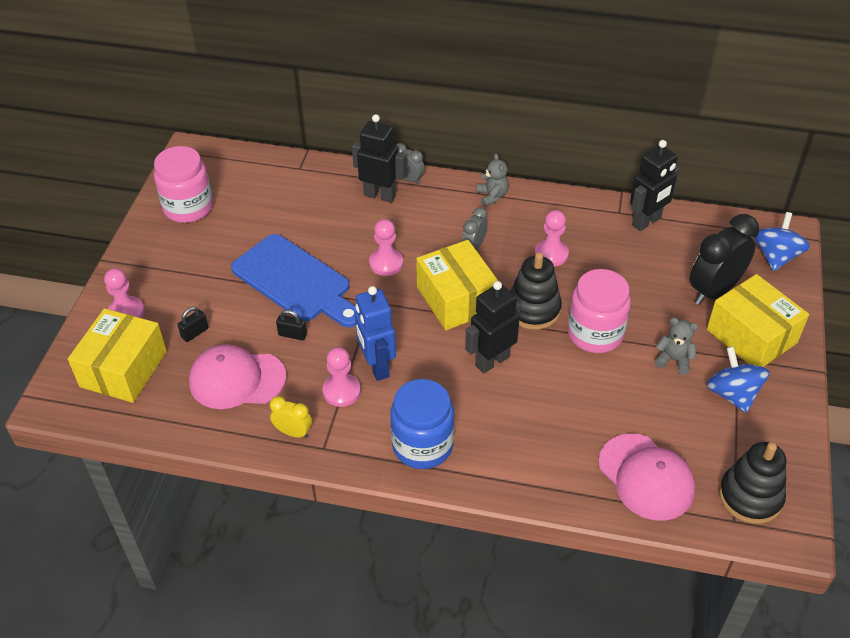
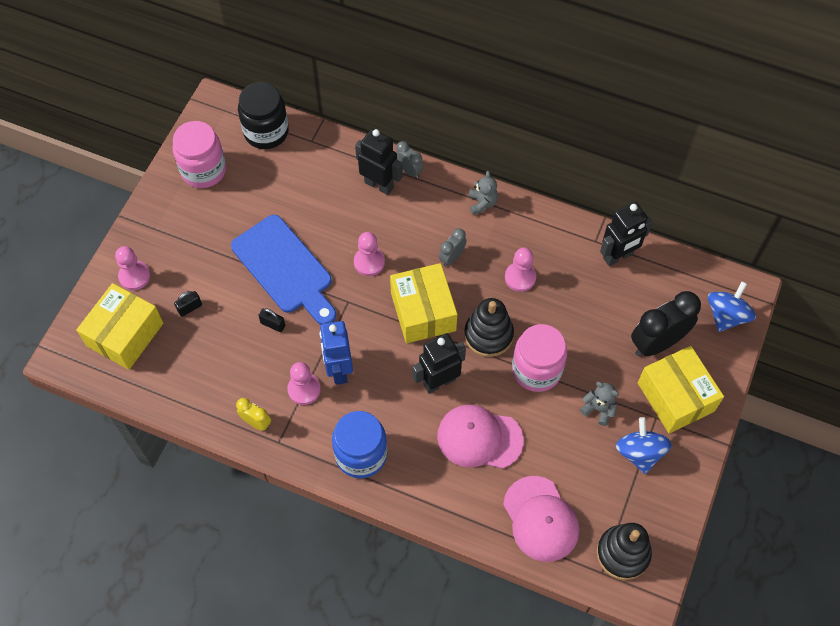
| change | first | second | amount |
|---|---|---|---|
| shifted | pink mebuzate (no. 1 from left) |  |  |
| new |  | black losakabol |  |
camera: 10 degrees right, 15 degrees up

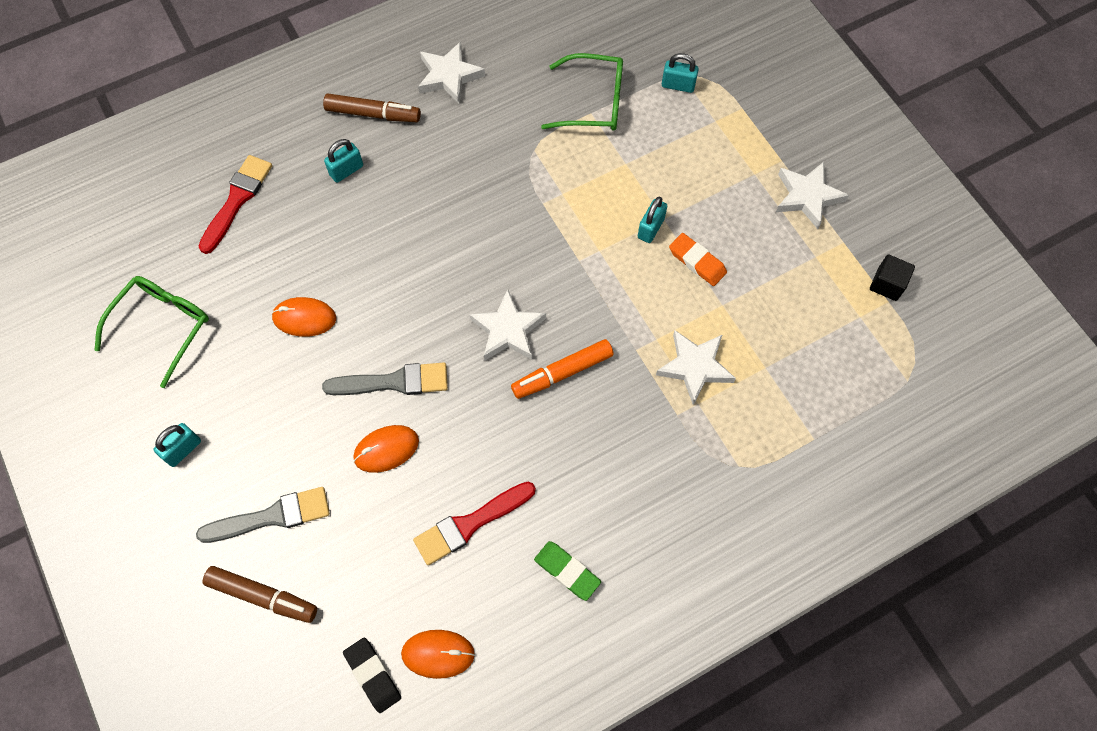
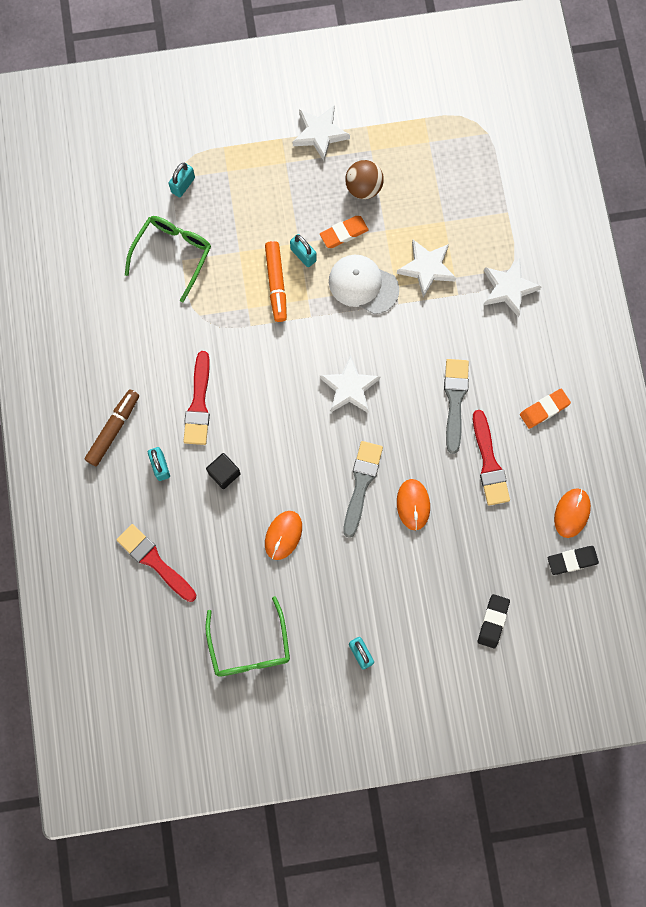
| change | first | second | amount |
|---|---|---|---|
| shifted | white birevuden (no. 1 from left in the first image) | white birevuden (no. 4 from left) |  |
| shifted | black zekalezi |  |  |
| rotated | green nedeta (no. 1 from left in the first image) | green nedeta (no. 2 from left) | 150 degrees counterclockwise |
| shifted | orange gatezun |  |  |
| shifted | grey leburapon (no. 1 from left in the first image) | grey leburapon (no. 2 from left) |  |
| repainted | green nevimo | orange nevimo (no. 2 from left) |  |
| swapped | brown gatezun (no. 1 from left) | black nevimo (no. 1 from left) |  |
| new |  | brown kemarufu |  |
| new |  | white mebuzate |  |
| new |  | red leburapon (no. 2 from left) |  |
camera: 70 degrees left, 10 degrees up

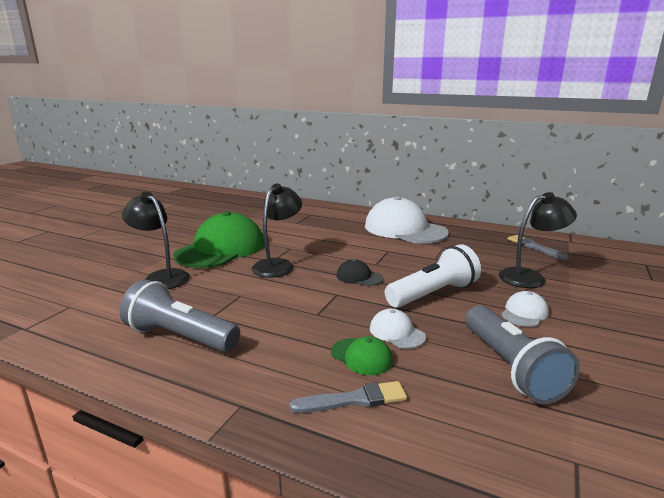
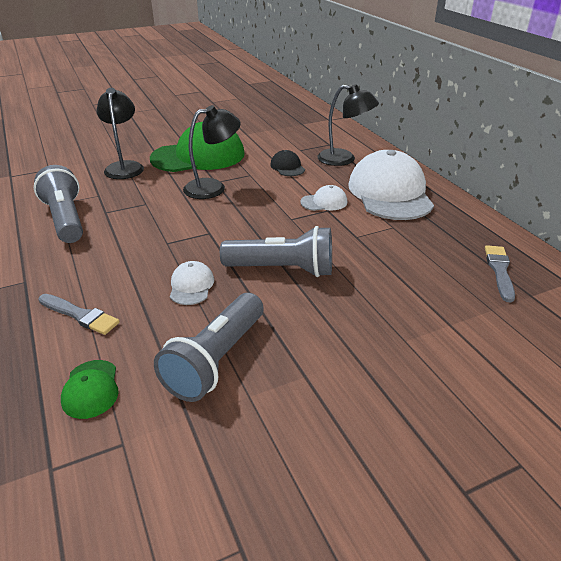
| change | first | second | amount |
|---|---|---|---|
| shifted | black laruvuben (no. 3 from left) |  |  |
| repainted | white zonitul | grey zonitul (no. 3 from left) |  |
| shifted | black mebuzate |  |  |
| shifted | white mebuzate (no. 3 from left in the first image) | white mebuzate (no. 2 from left) |  |
| shifted | green mebuzate (no. 2 from left in the first image) | green mebuzate (no. 1 from left) |  |
camera: 40 degrees right, 15 degrees up

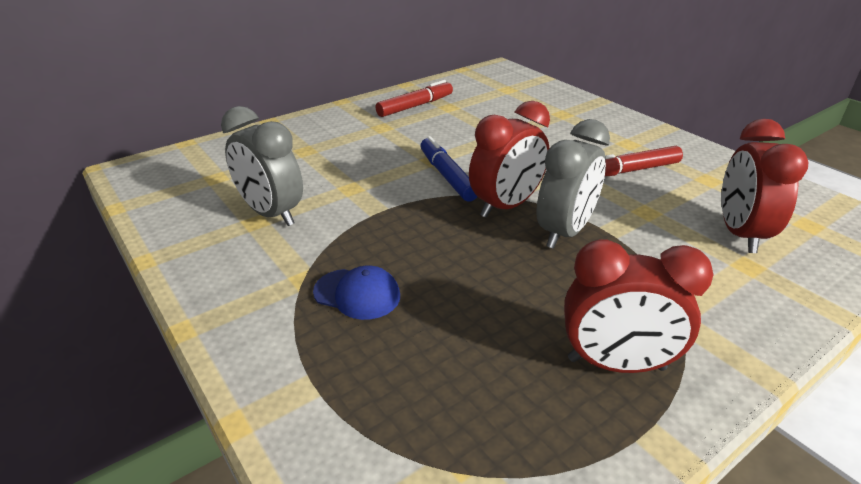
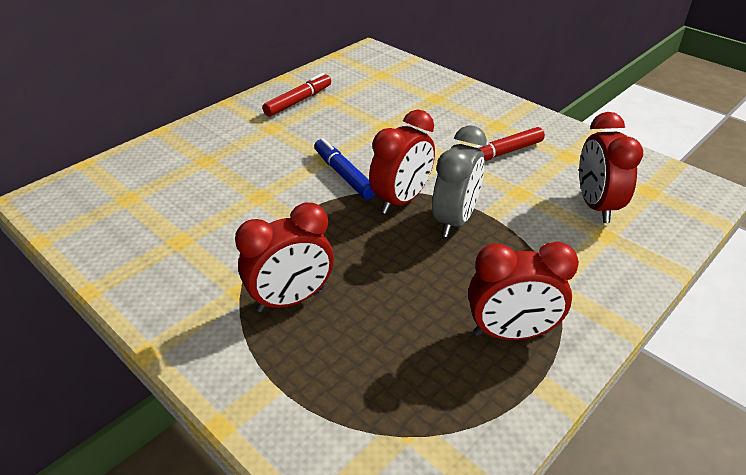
| change | first | second | amount |
|---|---|---|---|
| gone | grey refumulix (no. 1 from left) |  |  |
| swapped | blue mebuzate | red refumulix (no. 1 from left) |  |
camera: 10 degrees left, 5 degrees up

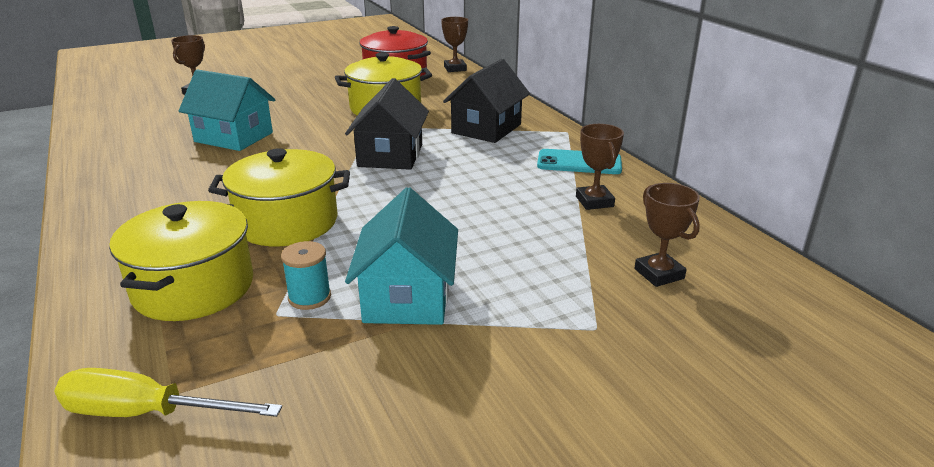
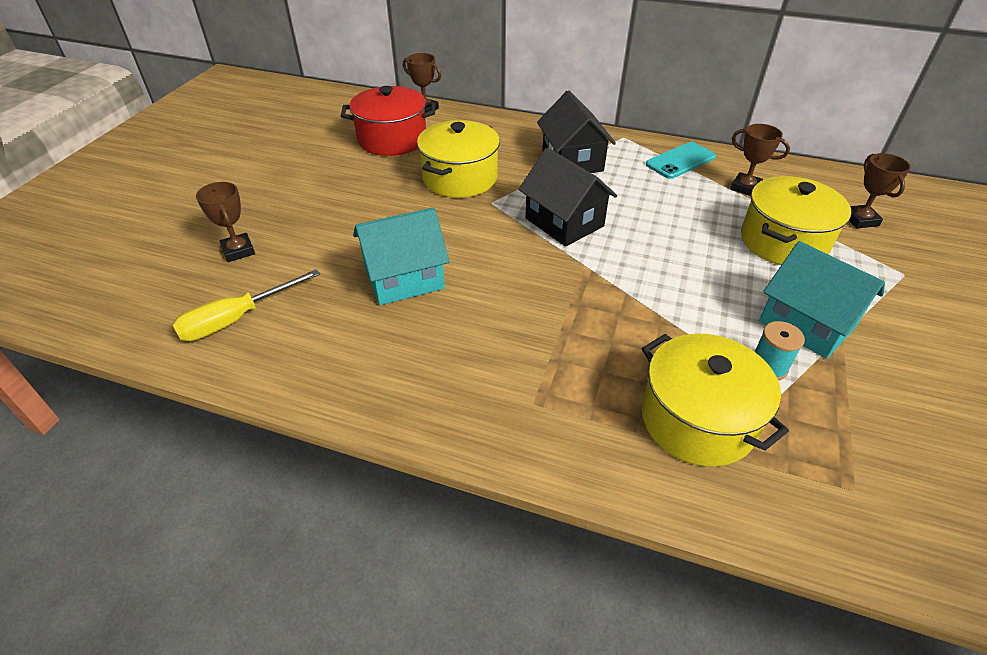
| change | first | second | amount |
|---|---|---|---|
| shifted | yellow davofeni (no. 2 from left in the first image) | yellow davofeni (no. 3 from left) |  |
| rotated | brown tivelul (no. 4 from left) |  | 60 degrees clockwise |
| shifted | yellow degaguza |  |  |
camera: 45 degrees left, 15 degrees up

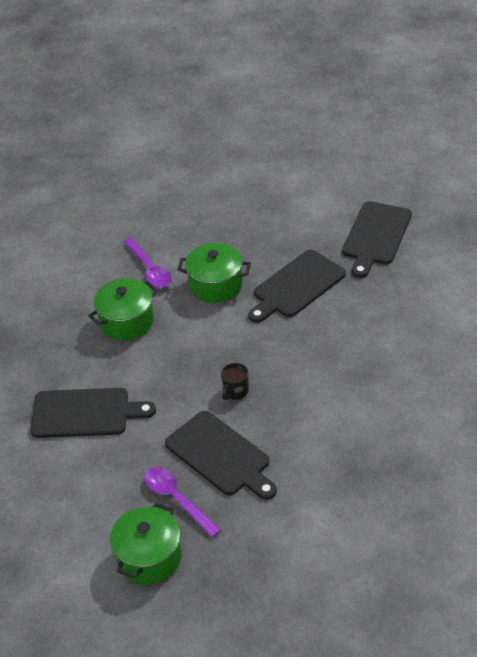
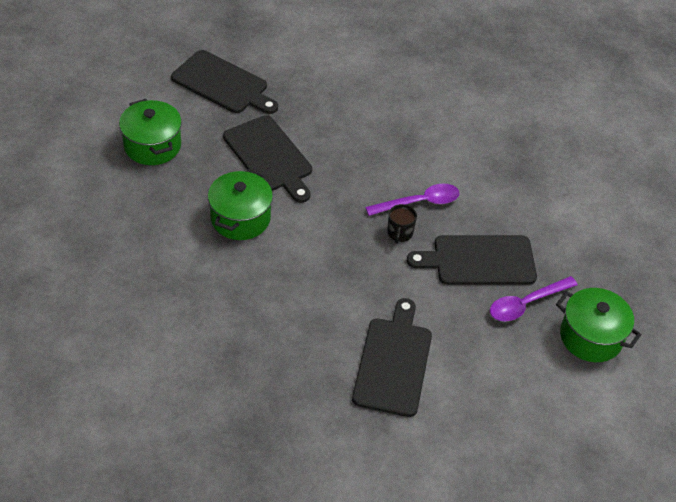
| change | first | second | amount |
|---|---|---|---|
| shifted | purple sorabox (no. 1 from left) |  |  |
| shifted | green davofeni (no. 1 from left) |  |  |
| rotated | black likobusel |  | 60 degrees clockwise |
| rotated | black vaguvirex (no. 2 from left in the first image) | black vaguvirex (no. 4 from left) | 150 degrees counterclockwise |
camera: 85 degrees left, 5 degrees up

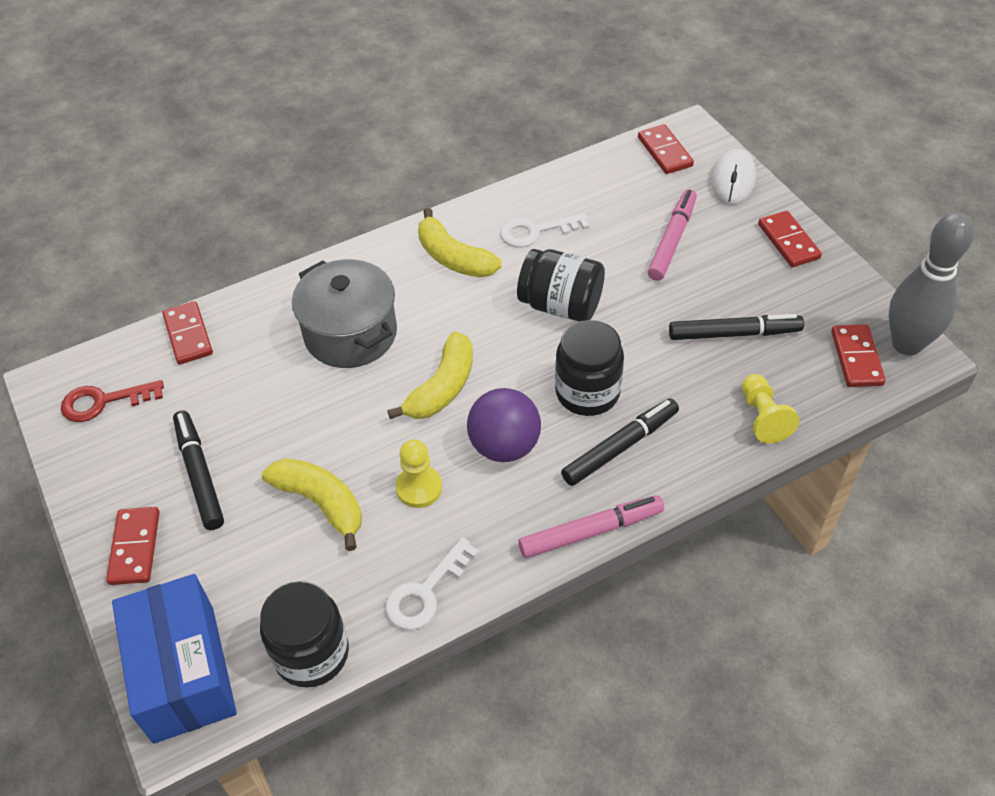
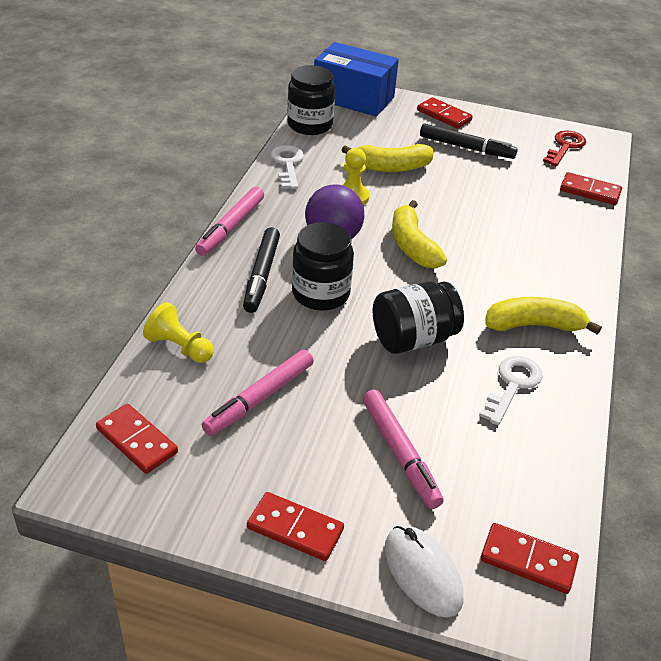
| change | first | second | amount |
|---|---|---|---|
| gone | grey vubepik |  |  |
| gone | grey davofeni |  |  |
| repainted | black gatezun (no. 3 from left) | pink gatezun (no. 2 from left) |  |
camera: 130 degrees right, 10 degrees down

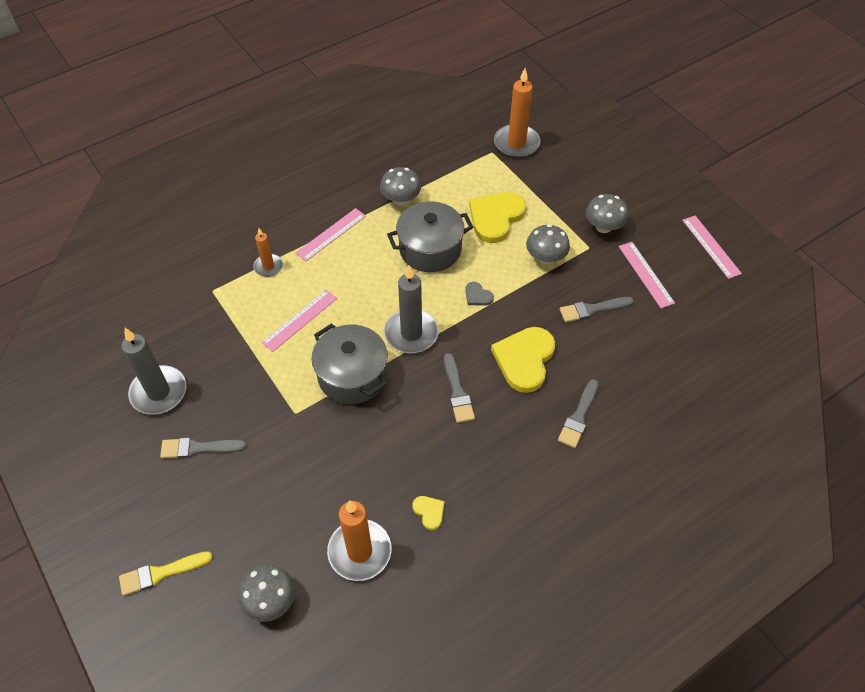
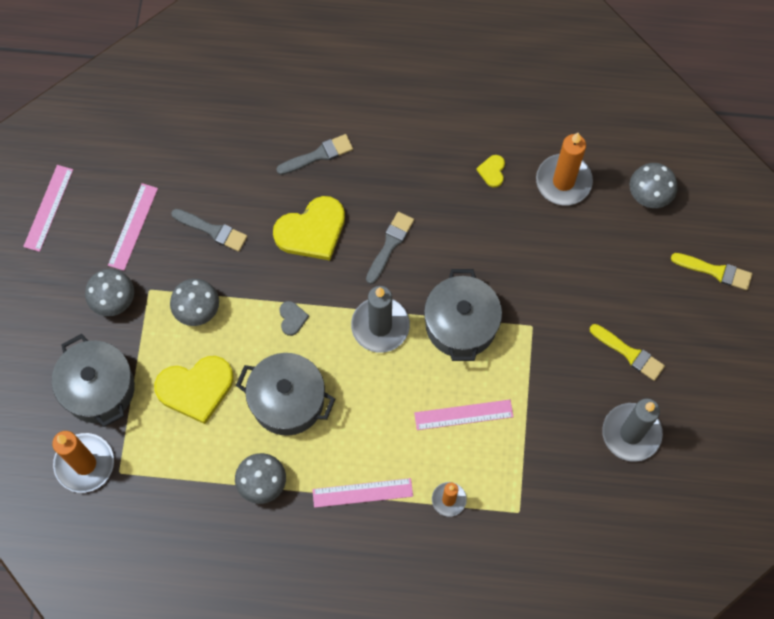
| change | first | second | amount |
|---|---|---|---|
| repainted | grey leburapon (no. 1 from left) | yellow leburapon (no. 1 from left) |  |
| new |  | grey davofeni (no. 1 from left) |  |
camera: 140 degrees left, 15 degrees up

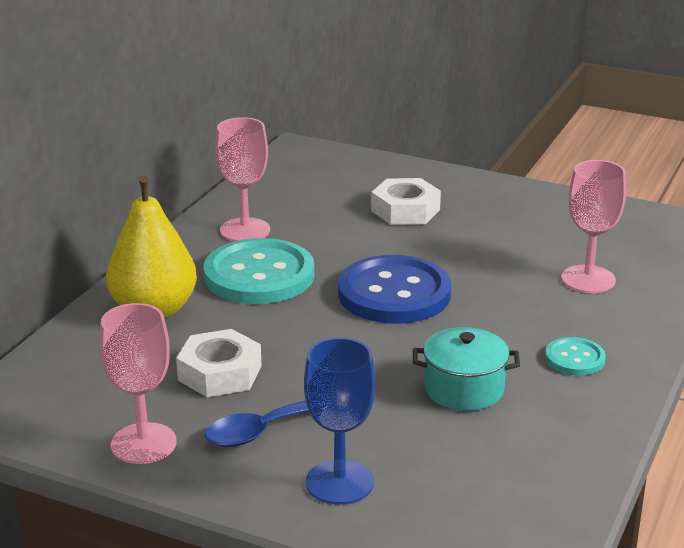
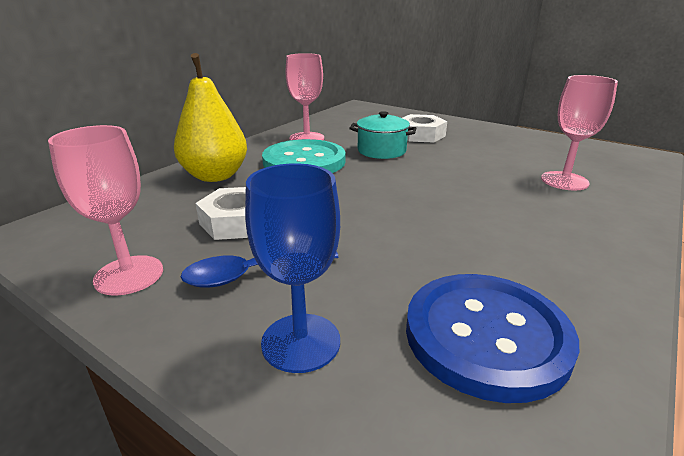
| change | first | second | amount |
|---|---|---|---|
| shifted | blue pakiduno |  |  |
| shifted | turquoise davofeni |  |  |
| gone | turquoise pakiduno (no. 2 from left) |  |  |
camera: 10 degrees right, 0 degrees up

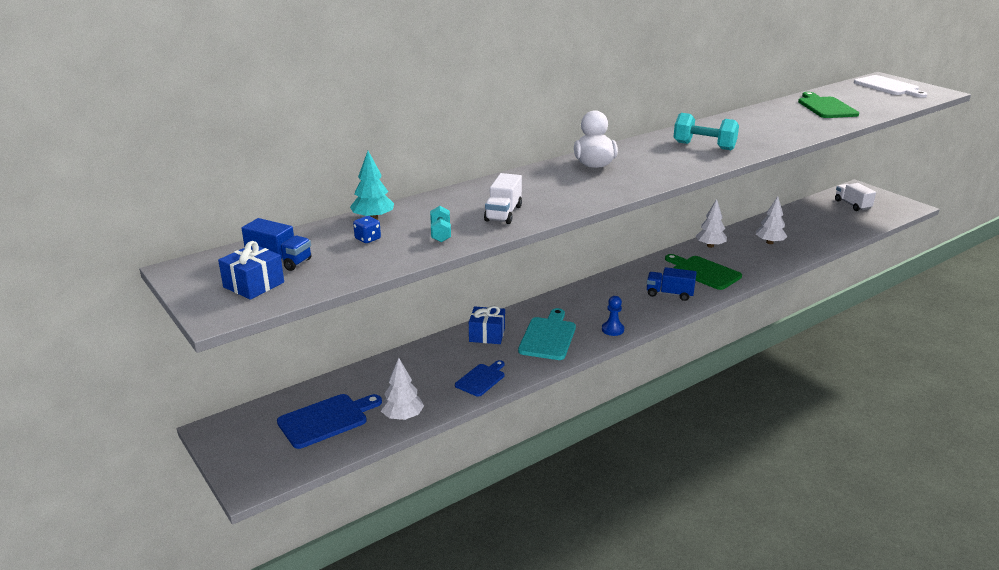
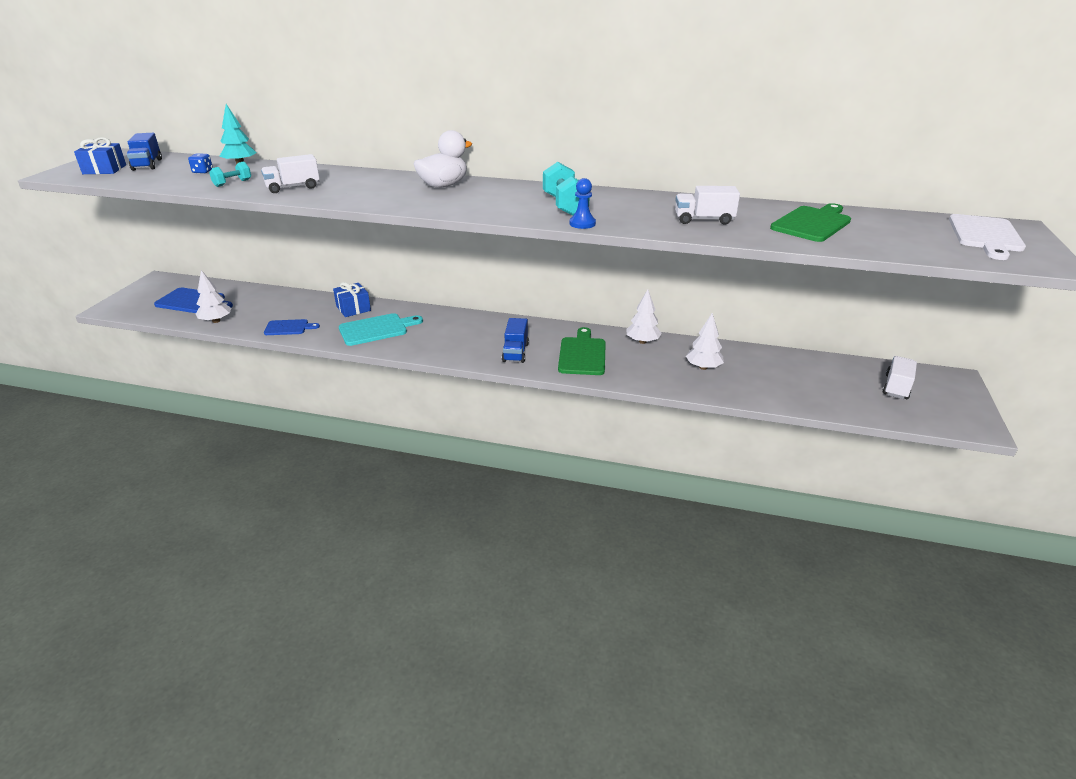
| change | first | second | amount |
|---|---|---|---|
| rotated | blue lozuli (no. 2 from left) |  | 150 degrees counterclockwise |
| shifted | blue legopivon |  |  |
| new |  | white lozuli (no. 2 from left) |  |
camera: 50 degrees right, 5 degrees up

